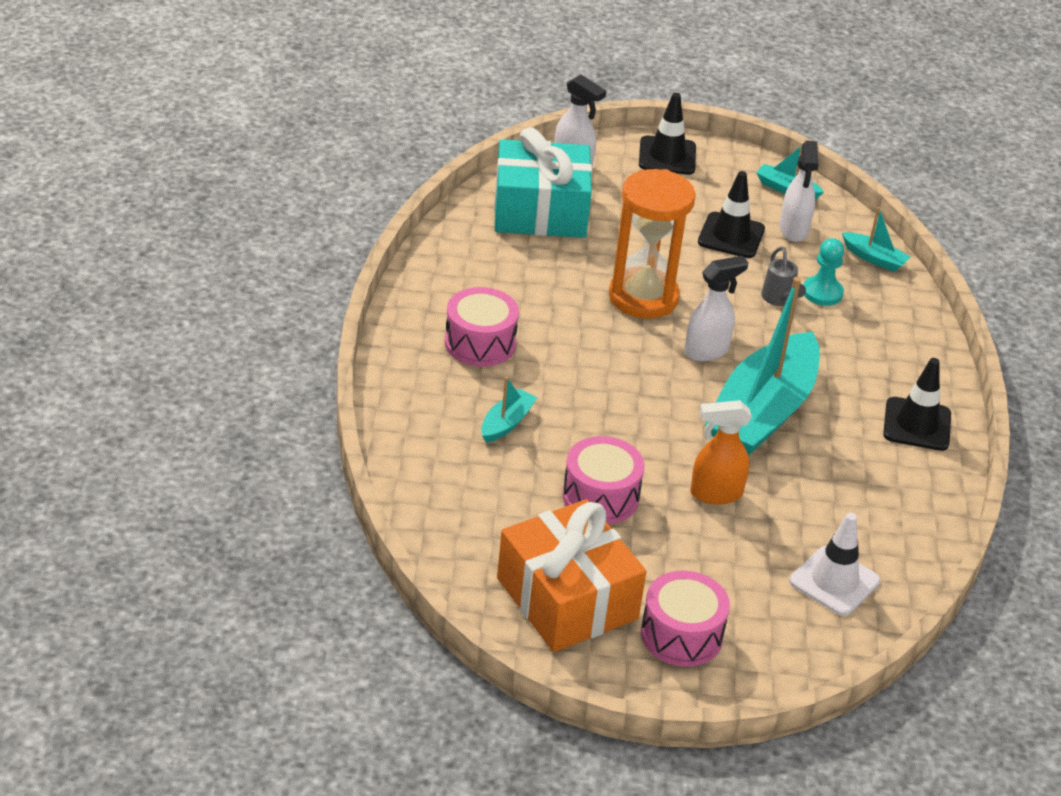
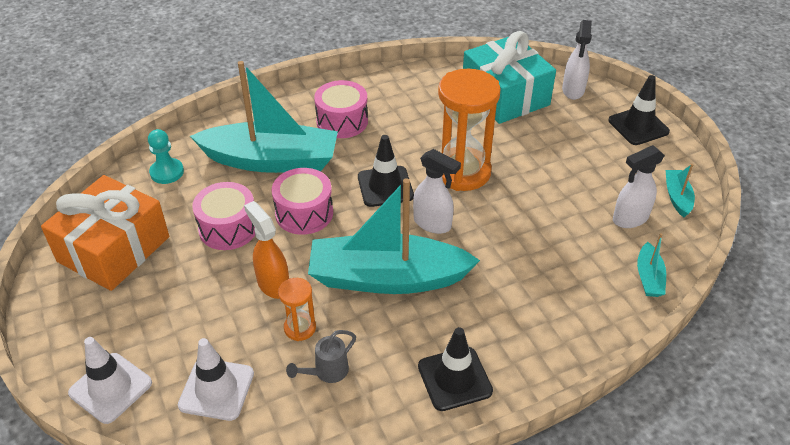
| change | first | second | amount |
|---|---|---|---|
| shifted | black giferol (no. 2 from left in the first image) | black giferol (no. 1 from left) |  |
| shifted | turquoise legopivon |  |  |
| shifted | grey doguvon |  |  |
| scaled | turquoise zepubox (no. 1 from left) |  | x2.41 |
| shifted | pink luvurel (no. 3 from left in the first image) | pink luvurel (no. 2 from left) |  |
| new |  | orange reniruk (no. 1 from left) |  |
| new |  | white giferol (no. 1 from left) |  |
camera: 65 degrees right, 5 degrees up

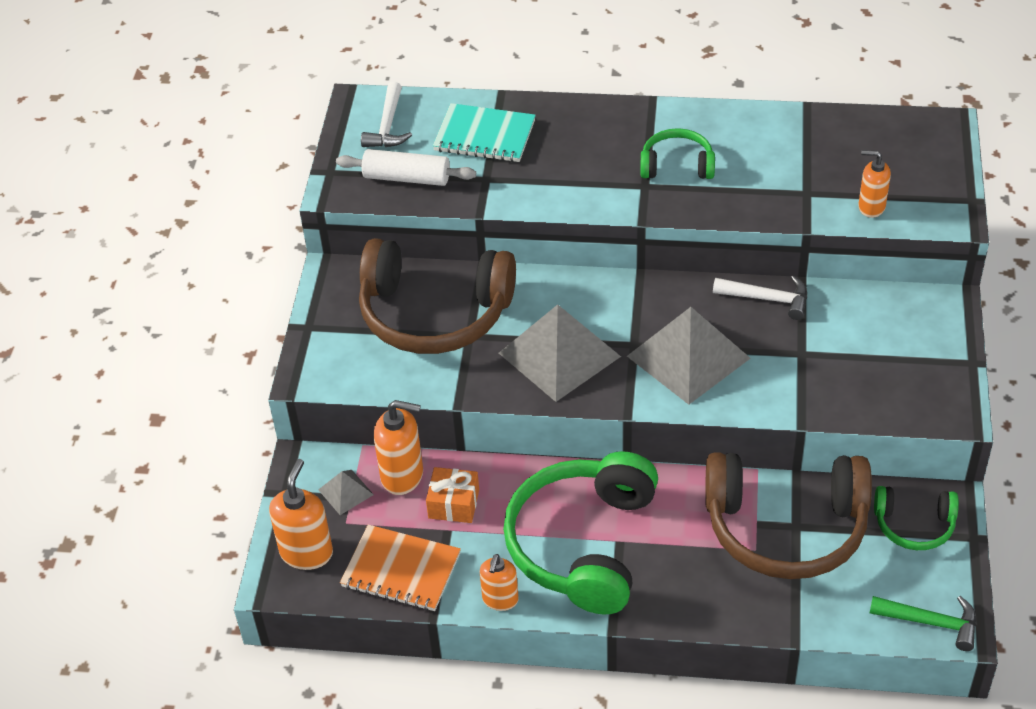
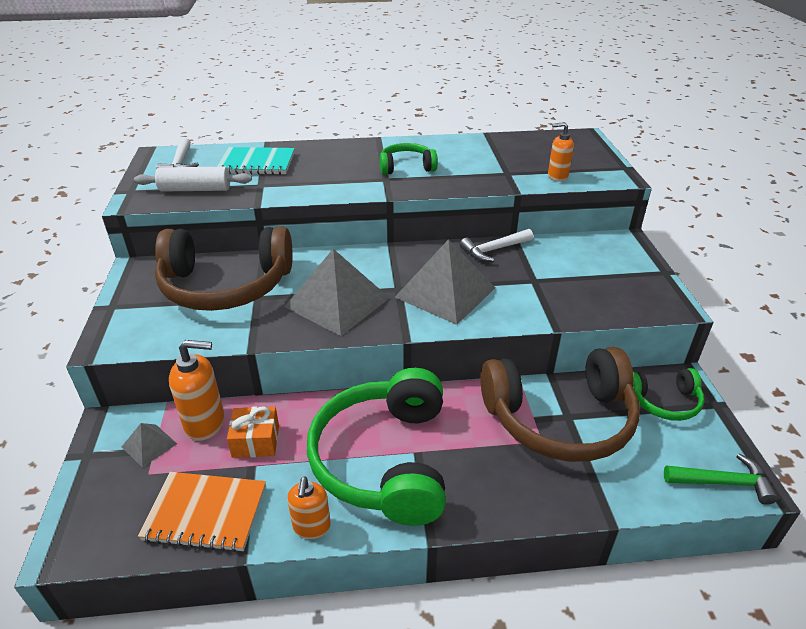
| change | first | second | amount |
|---|---|---|---|
| rotated | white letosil (no. 2 from left) |  | 150 degrees clockwise |
| gone | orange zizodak (no. 1 from left) |  |  |
camera: 15 degrees left, 10 degrees down

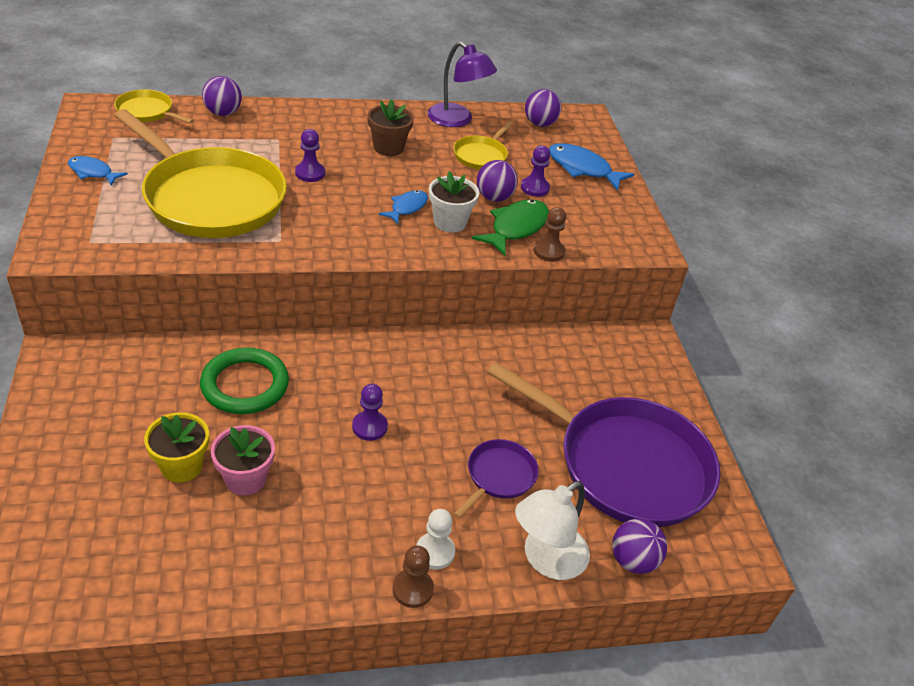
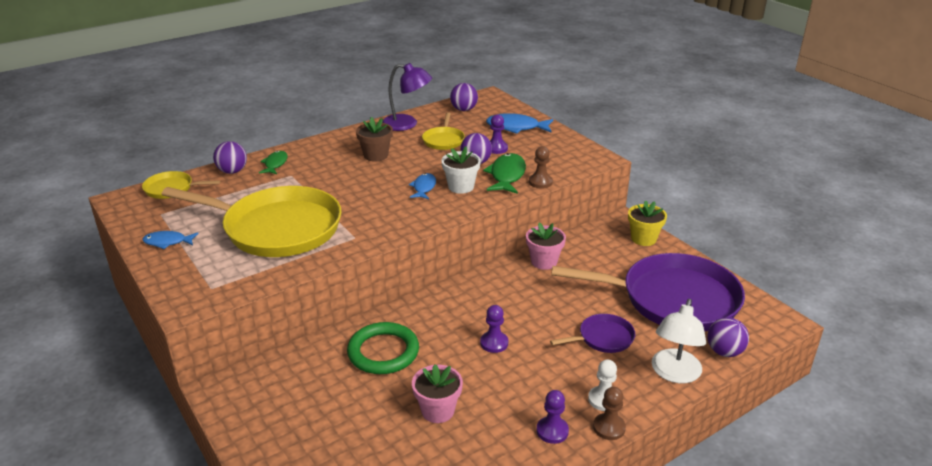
| change | first | second | amount |
|---|---|---|---|
| shifted | purple legopivon (no. 1 from left in the first image) | purple legopivon (no. 3 from left) |  |
| shifted | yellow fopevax |  |  |
| rotated | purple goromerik (no. 1 from left) |  | 60 degrees clockwise |
| new |  | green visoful (no. 1 from left) |  |
| new |  | pink fopevax (no. 2 from left) |  |
camera: 20 degrees left, 10 degrees down

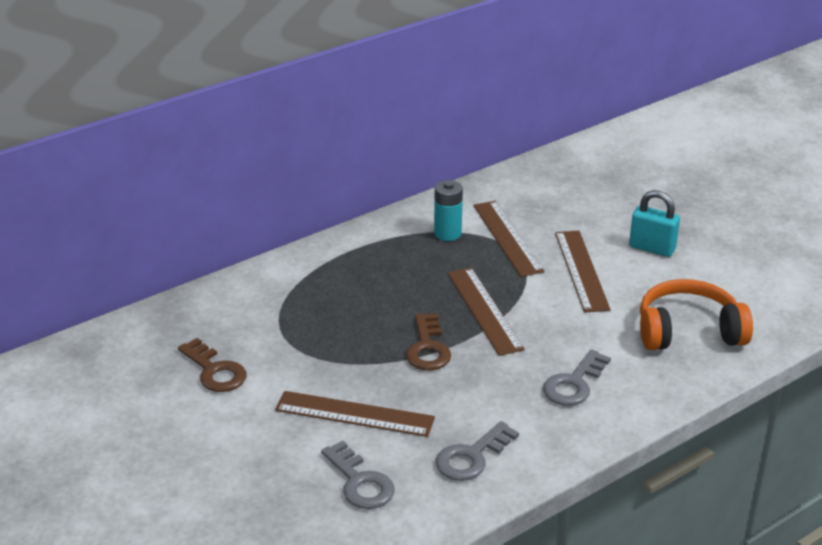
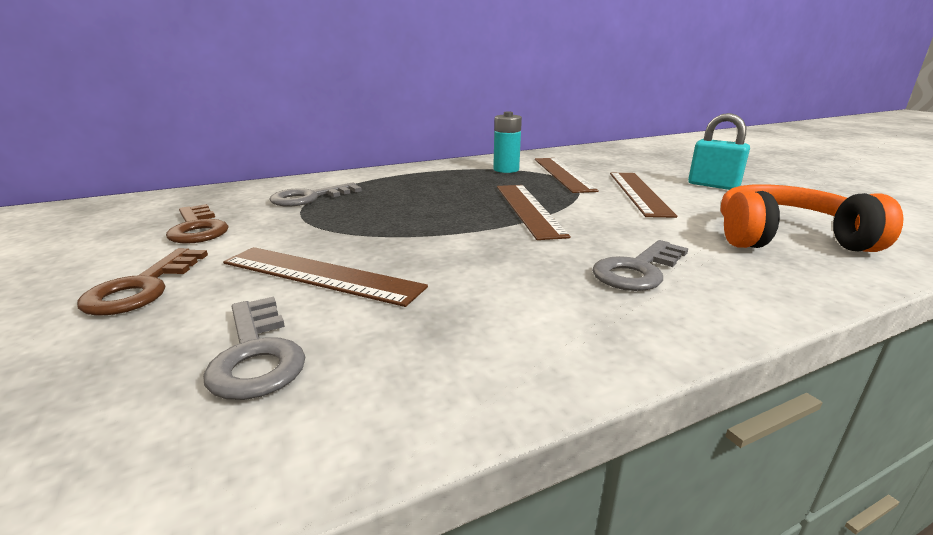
| change | first | second | amount |
|---|---|---|---|
| shifted | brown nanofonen (no. 2 from left in the first image) | brown nanofonen (no. 1 from left) |  |
| shifted | grey nanofonen (no. 2 from left) |  |  |
camera: 10 degrees right, 10 degrees down

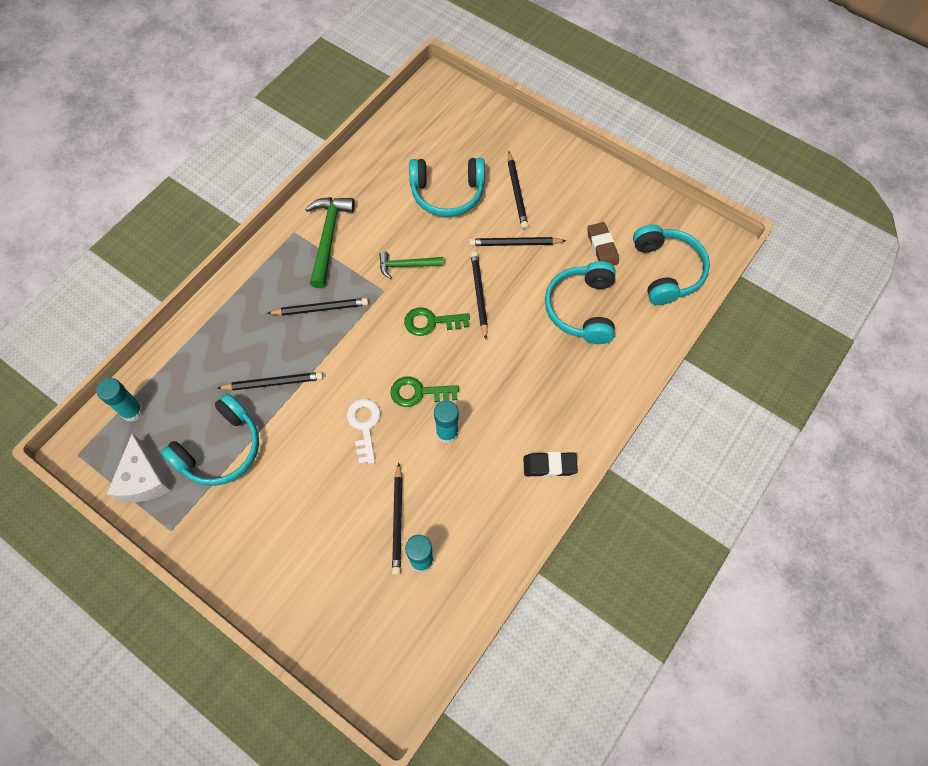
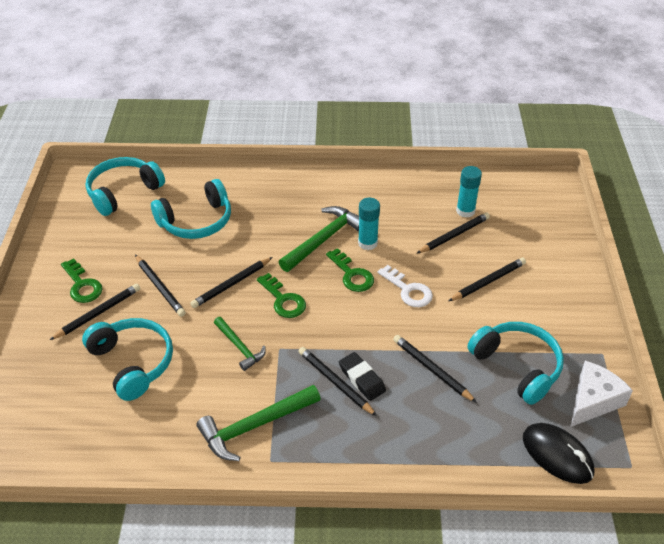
| change | first | second | amount |
|---|---|---|---|
| gone | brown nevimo |  |  |
| swapped | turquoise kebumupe (no. 1 from left) | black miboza |  |
| rotated | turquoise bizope (no. 1 from left in the first image) | turquoise bizope (no. 4 from left) | 45 degrees clockwise |
| rotated | white nanofonen |  | 90 degrees counterclockwise |
| shifted | black nevimo |  |  |
| new |  | green letosil (no. 3 from left) |  |
| new |  | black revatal (no. 7 from left) |  |
| new |  | green nanofonen (no. 1 from left) |  |
camera: 125 degrees left, 20 degrees down

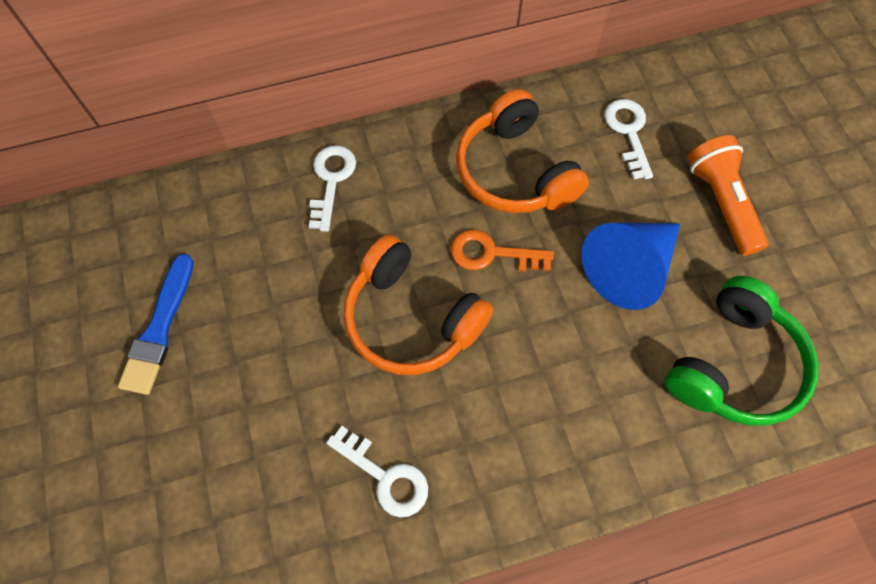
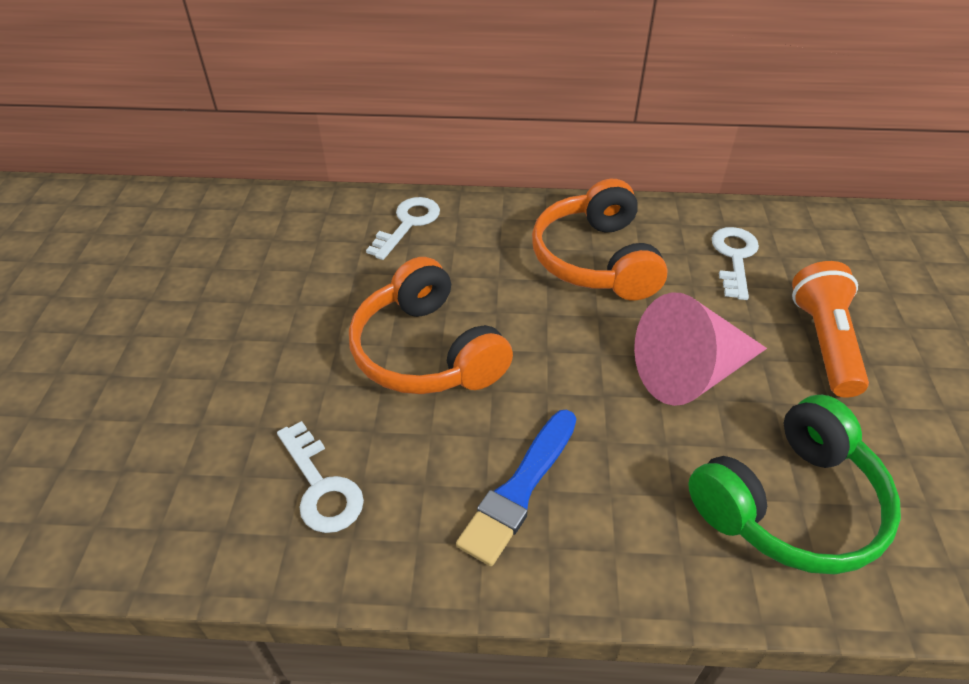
| change | first | second | amount |
|---|---|---|---|
| repainted | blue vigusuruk | pink vigusuruk |  |
| gone | orange nanofonen |  |  |
| shifted | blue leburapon |  |  |
camera: 20 degrees right, 20 degrees down

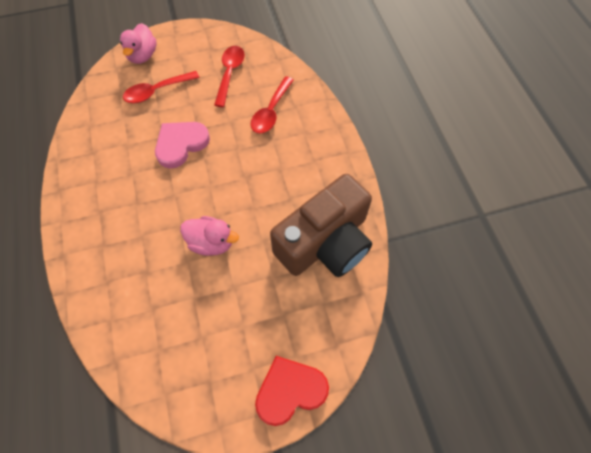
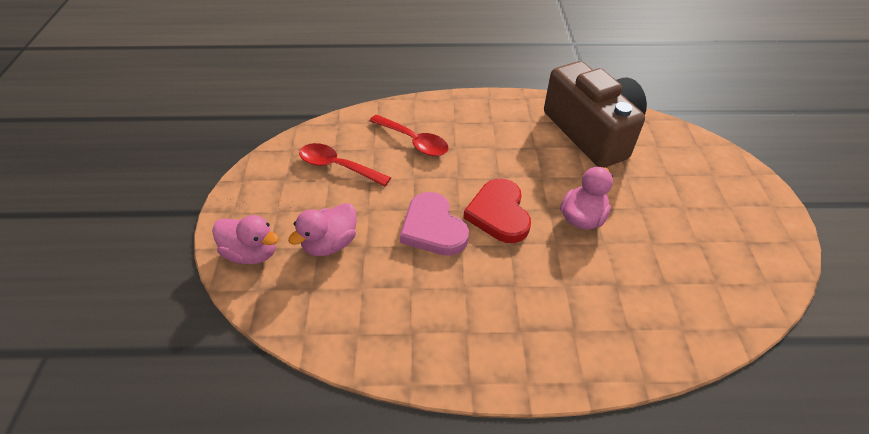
| change | first | second | amount |
|---|---|---|---|
| swapped | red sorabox (no. 1 from left) | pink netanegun (no. 2 from left) |  |
| shifted | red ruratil |  |  |
camera: 75 degrees left, 15 degrees down

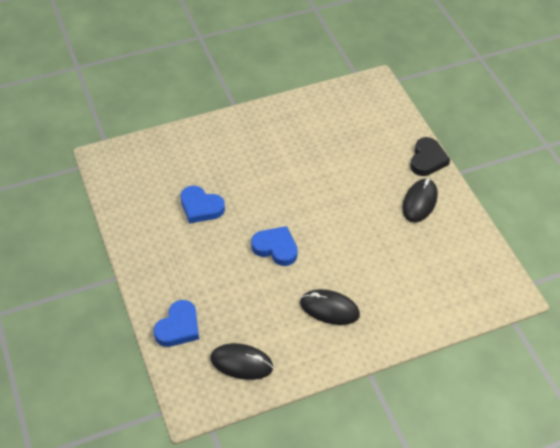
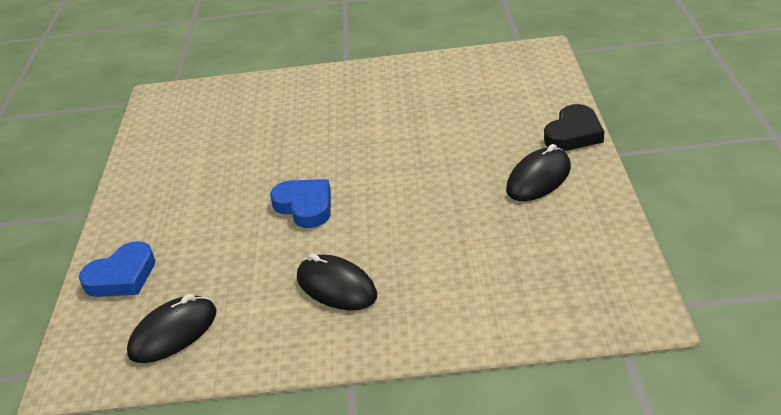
| change | first | second | amount |
|---|---|---|---|
| gone | blue ruratil (no. 2 from left) |  |  |
| rotated | black miboza (no. 1 from left) |  | 75 degrees counterclockwise |
camera: 25 degrees right, 15 degrees down

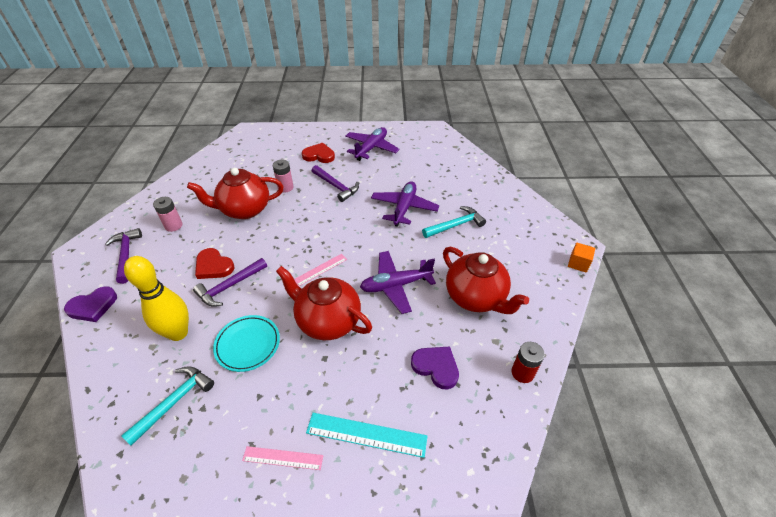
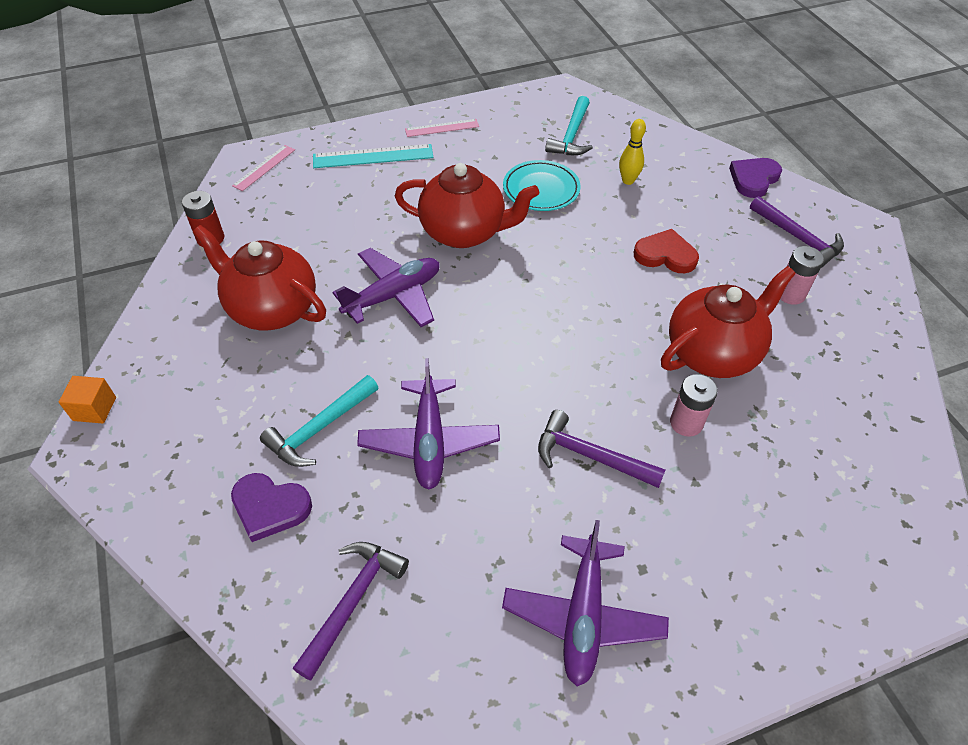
| change | first | second | amount |
|---|---|---|---|
| gone | red ruratil (no. 2 from left) |  |  |
| shifted | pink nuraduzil (no. 2 from left in the first image) | pink nuraduzil (no. 1 from left) |  |
| scaled | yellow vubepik |  | x0.53 |
| shifted | purple letosil (no. 2 from left in the first image) | purple letosil (no. 1 from left) |  |
| shifted | purple ruratil (no. 2 from left in the first image) | purple ruratil (no. 1 from left) |  |
camera: 160 degrees right, 5 degrees up

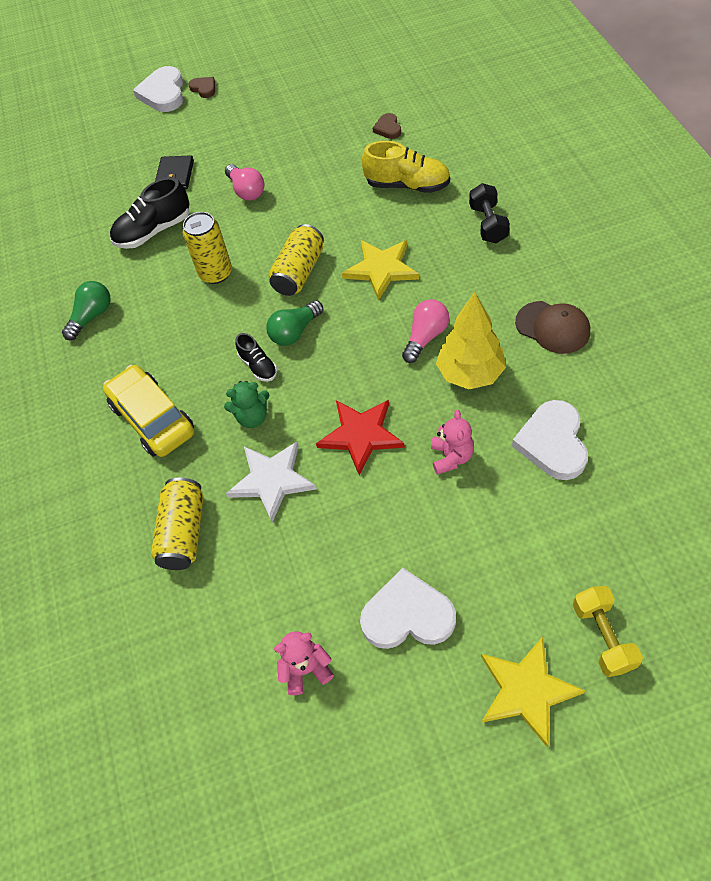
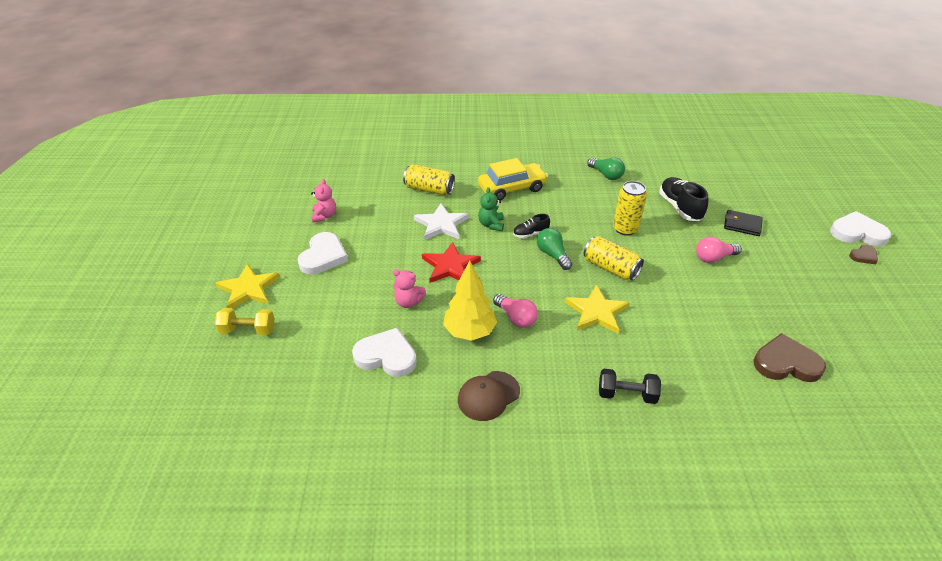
| change | first | second | amount |
|---|---|---|---|
| scaled | brown ruratil (no. 2 from left in the first image) | brown ruratil (no. 1 from left) | x1.93 |
| gone | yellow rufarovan |  |  |
camera: 100 degrees right, 15 degrees down

